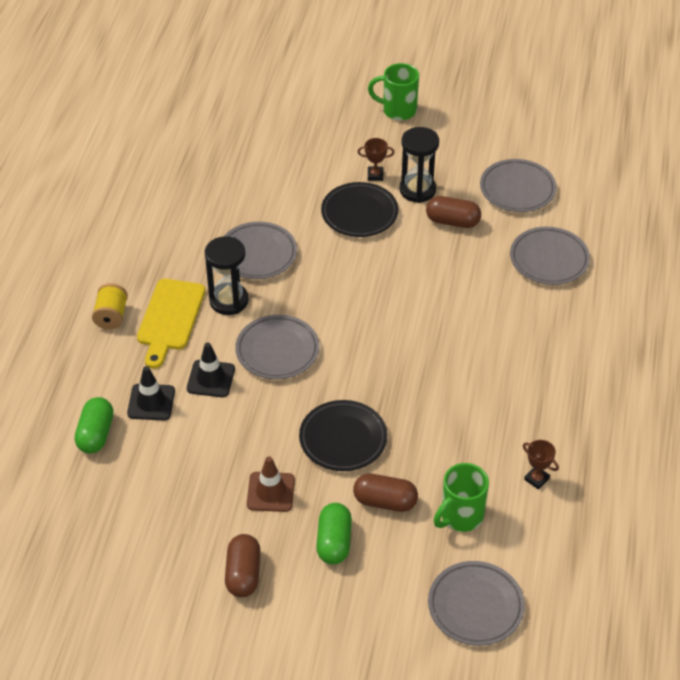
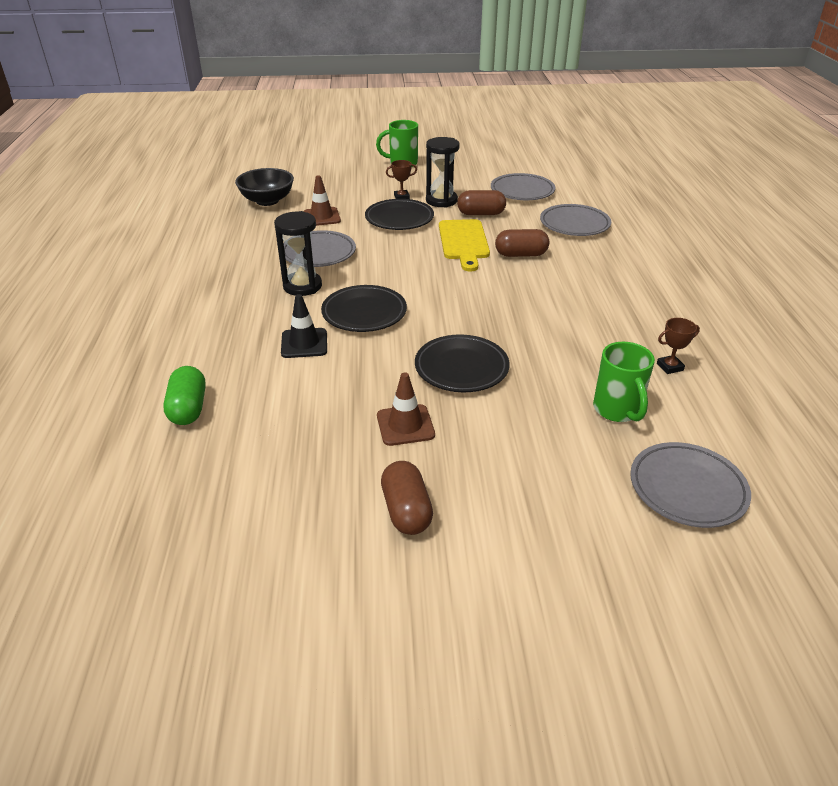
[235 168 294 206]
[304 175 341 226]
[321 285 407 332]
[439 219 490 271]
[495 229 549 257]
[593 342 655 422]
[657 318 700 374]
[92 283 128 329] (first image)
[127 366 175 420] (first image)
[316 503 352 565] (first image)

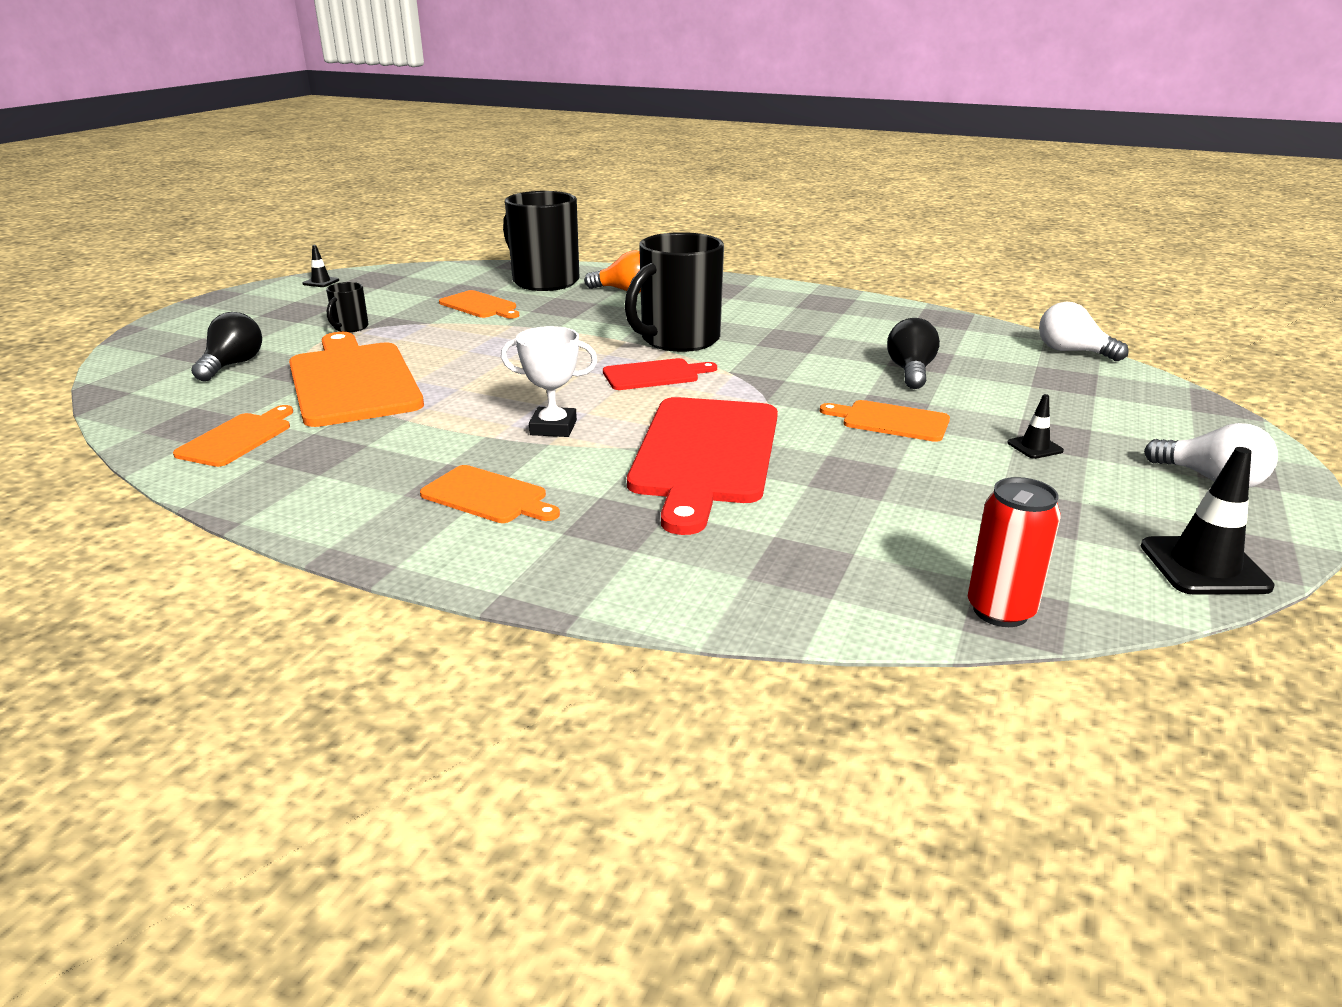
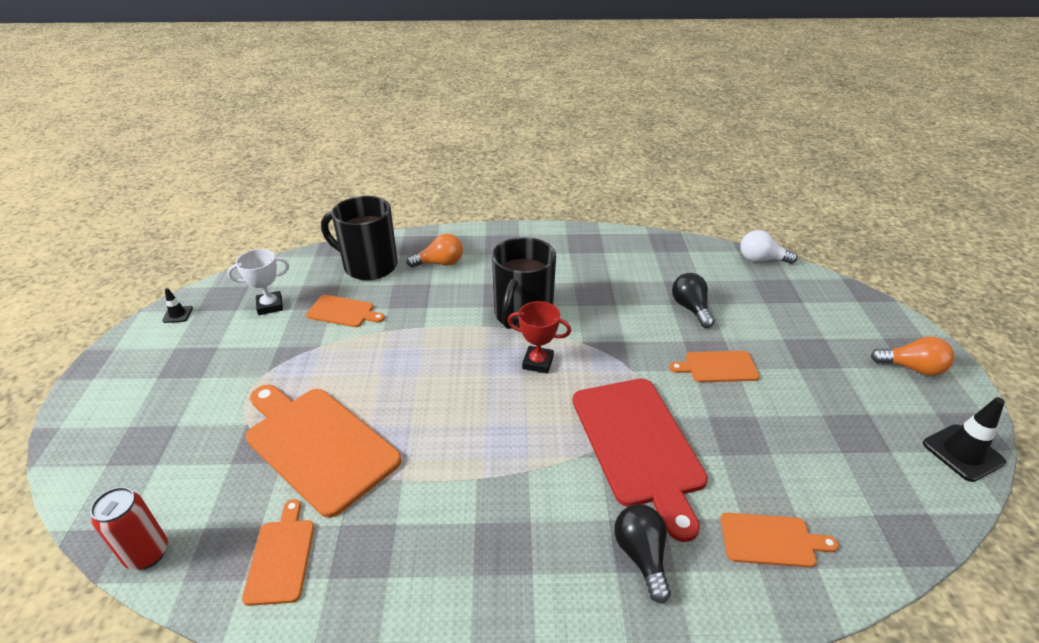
[90 487 168 570]
[227 249 289 315]
[508 301 571 374]
[614 504 671 604]
[720 513 839 568]
[871 337 954 376]
[326 282 369 332] (first image)
[1007 394 1064 459] (first image)

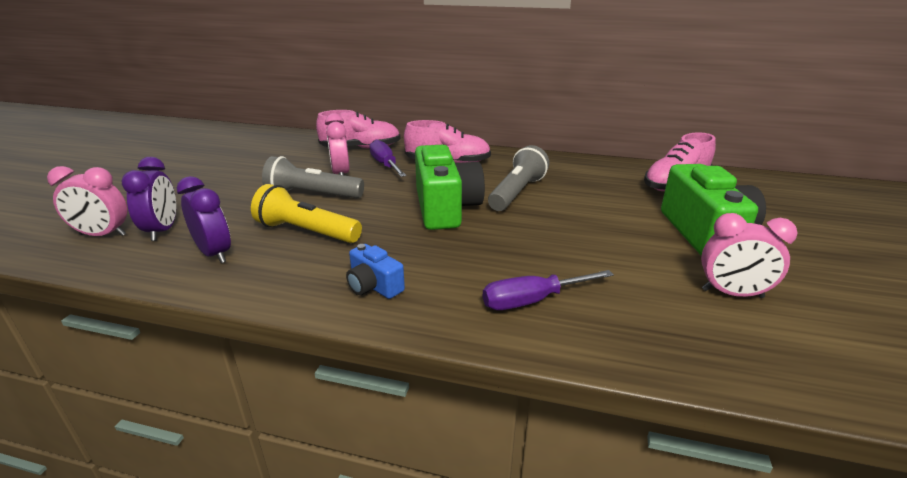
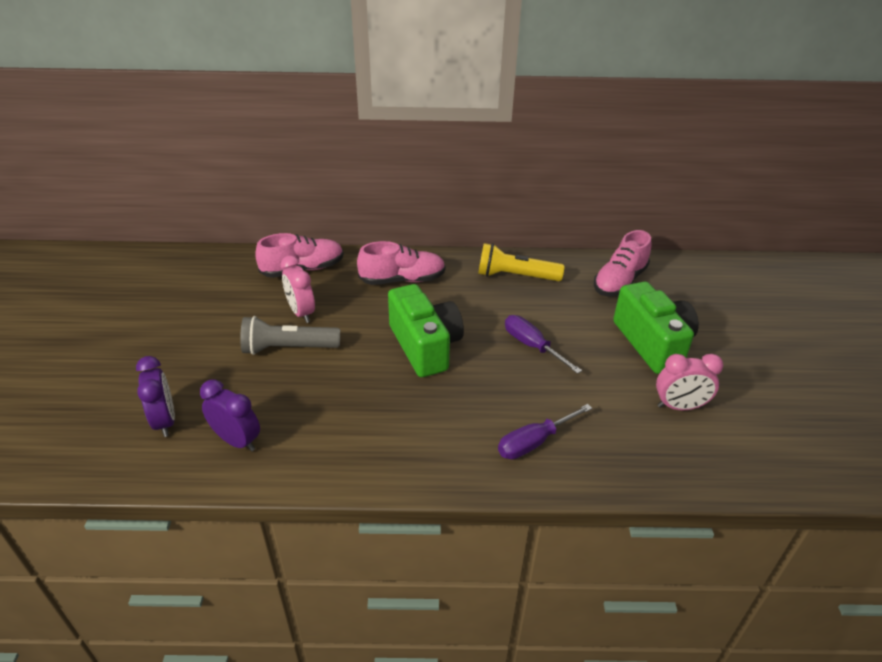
[478 243 564 281]
[505 315 582 374]
[47 166 127 236] (first image)
[346 244 405 299] (first image)
[488 145 549 211] (first image)

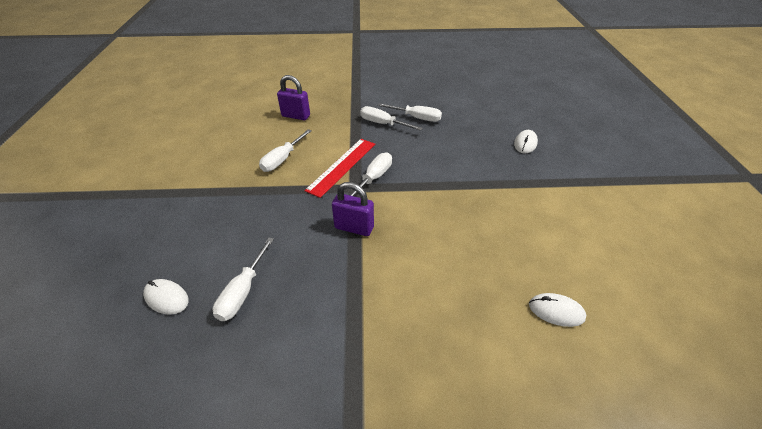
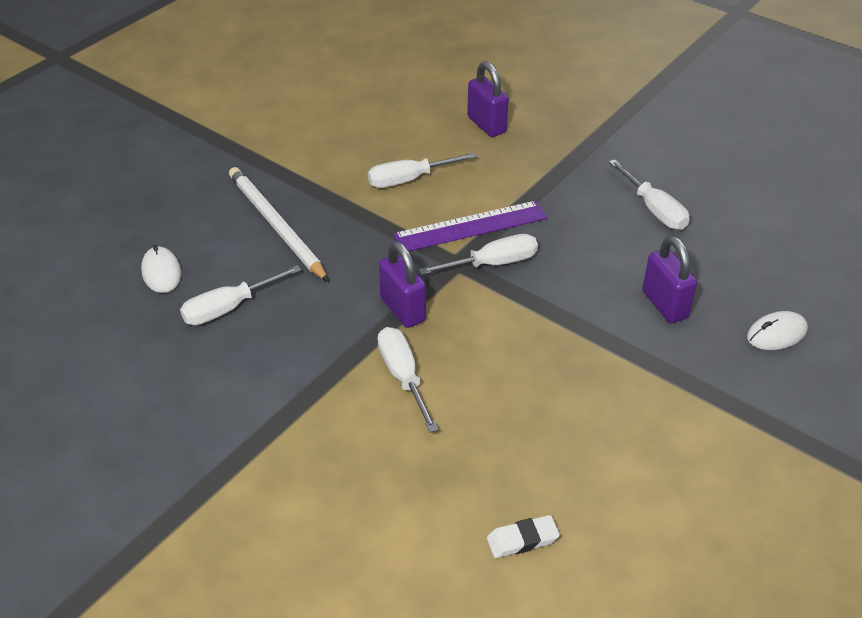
[229 167 329 282]
[377 327 438 433]
[393 201 547 251]
[487 515 560 558]
[642 236 697 323]

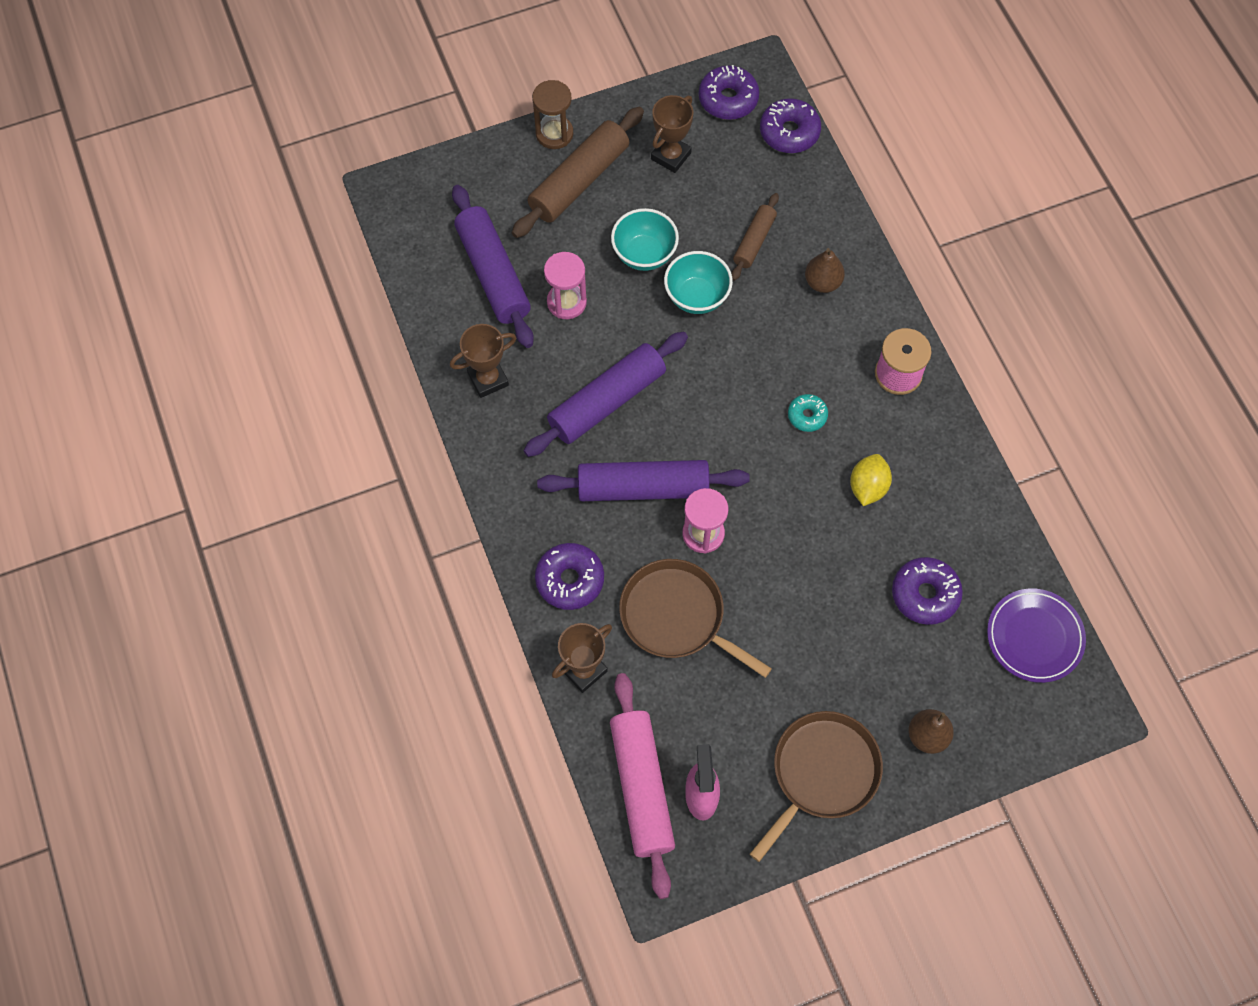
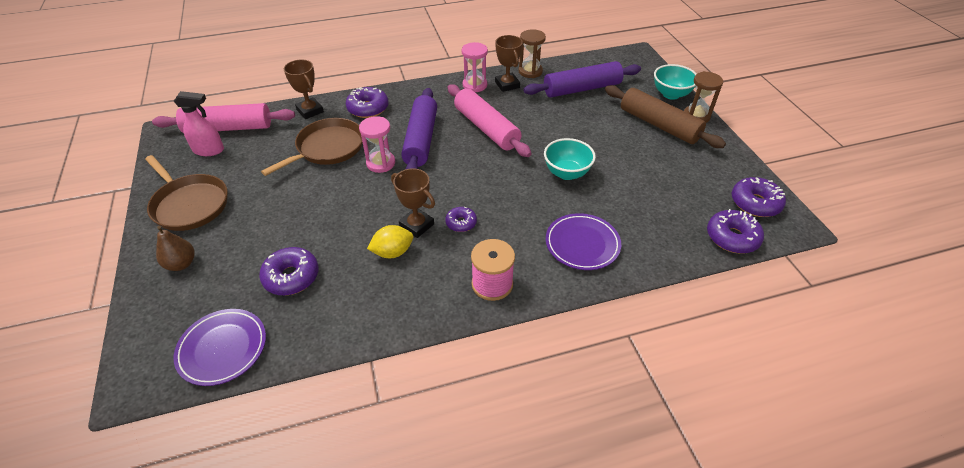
[367 225 413 258]
[391 168 435 238]
[445 207 477 232]
[448 84 531 157]
[462 42 488 93]
[518 29 546 78]
[546 213 621 270]
[654 64 697 100]
[731 193 779 281] (first image)

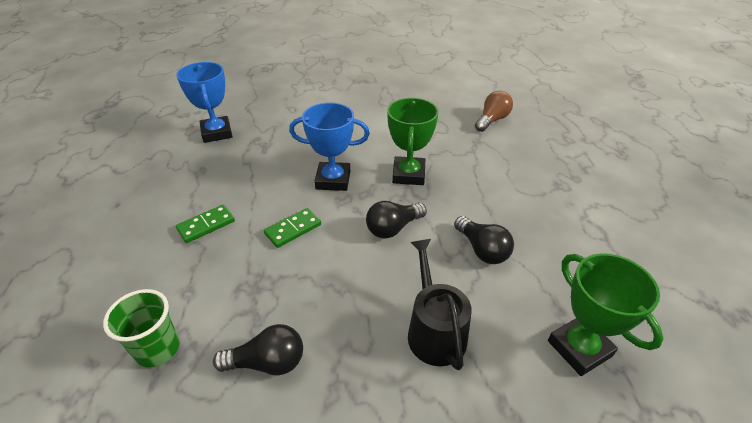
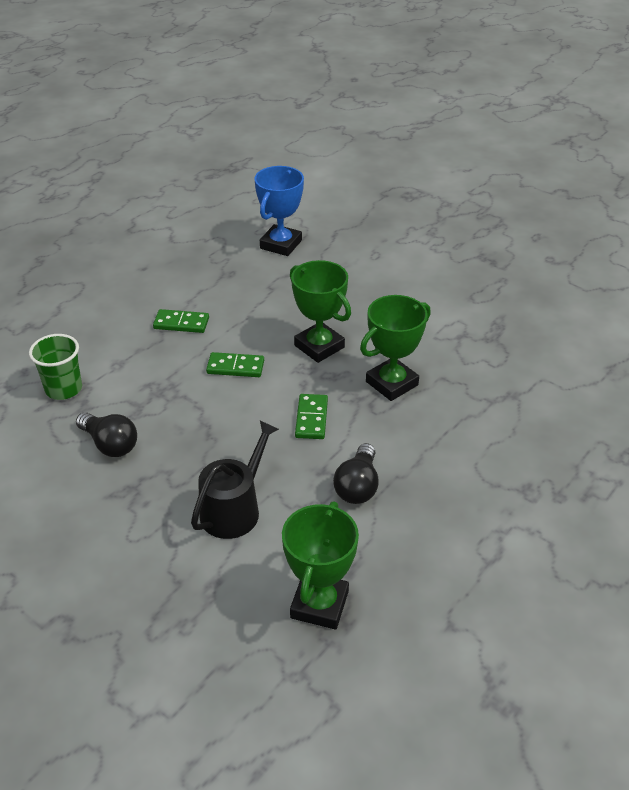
[290 260 351 363]
[295 394 328 439]
[475 91 513 132] (first image)

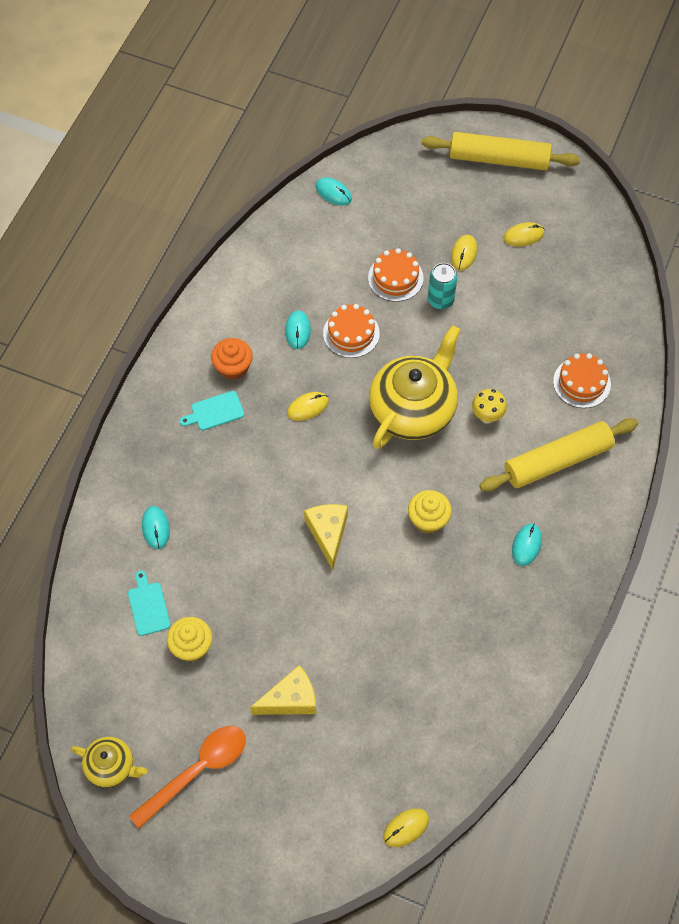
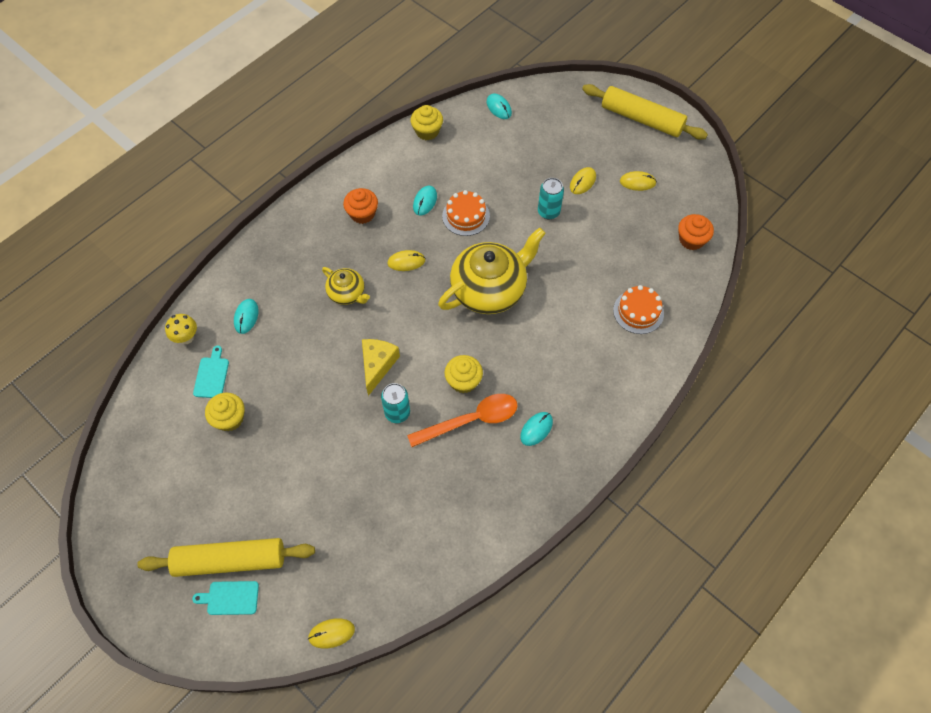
[137 538 315 577]
[165 314 197 344]
[192 581 259 615]
[322 267 370 305]
[381 383 410 423]
[407 394 518 447]
[410 105 443 140]
[678 214 714 250]
[250 665 316 715] (first image)
[368 248 424 302] (first image)

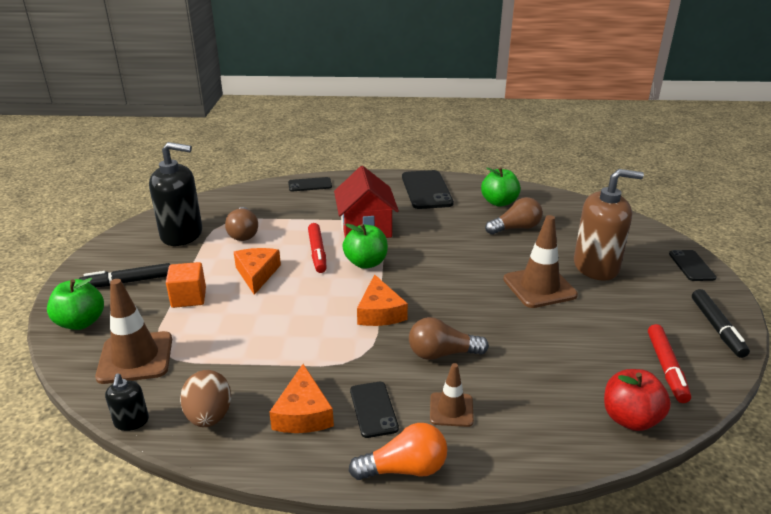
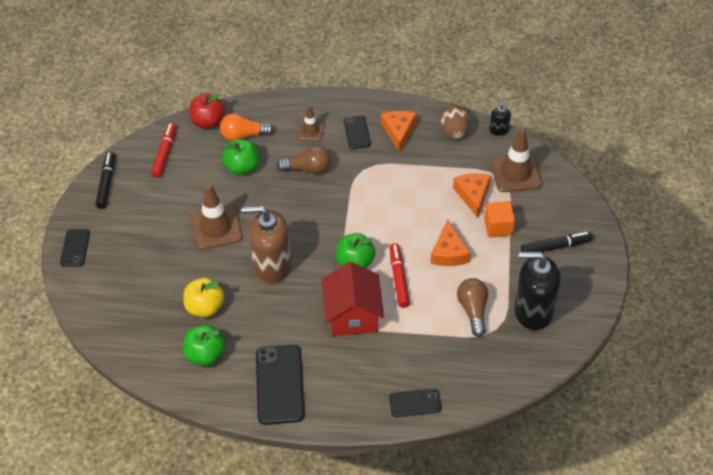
[184 278 224 317]
[220 114 274 141]
[222 139 259 175]
[241 206 292 284]
[453 173 491 218]

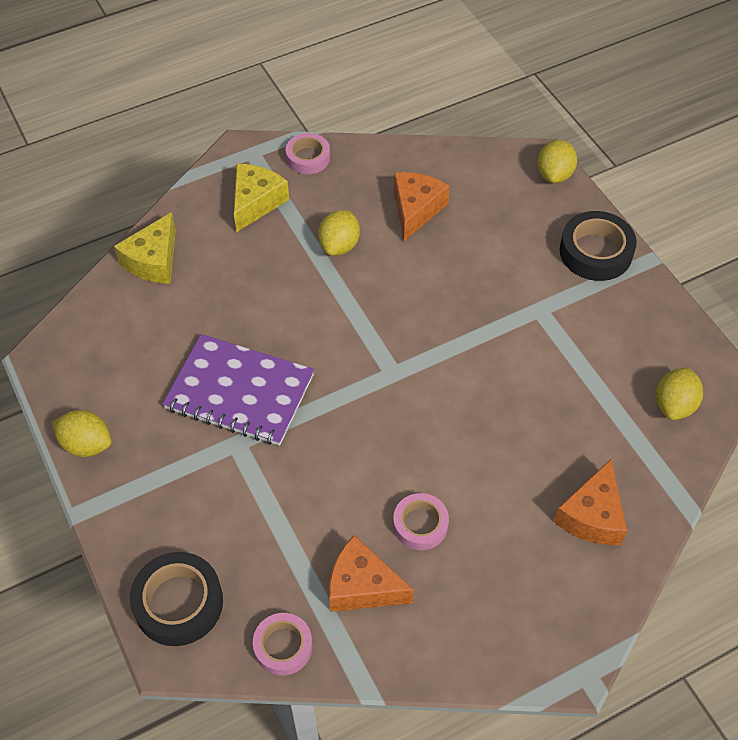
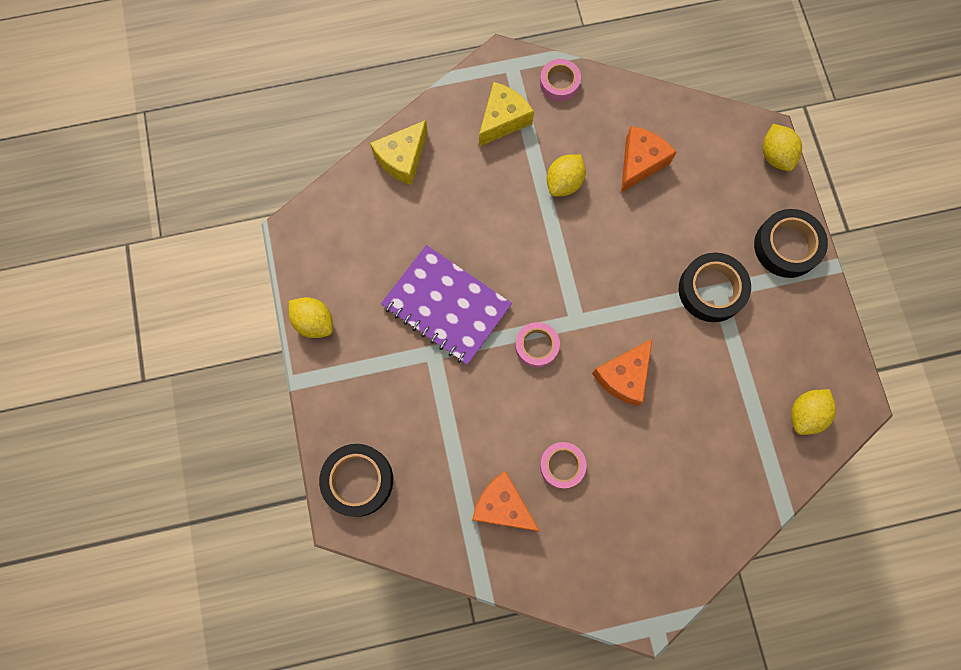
[515 322 560 368]
[592 339 652 406]
[679 253 751 322]
[763 124 802 171]

